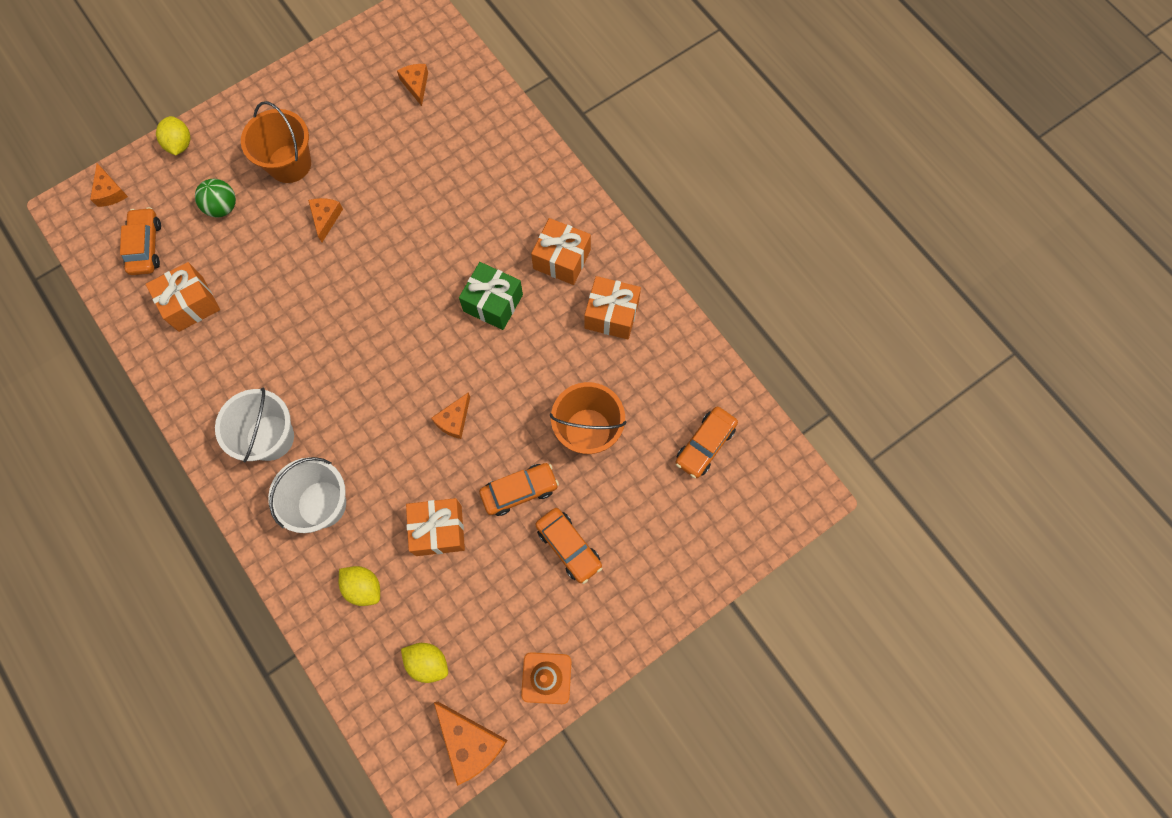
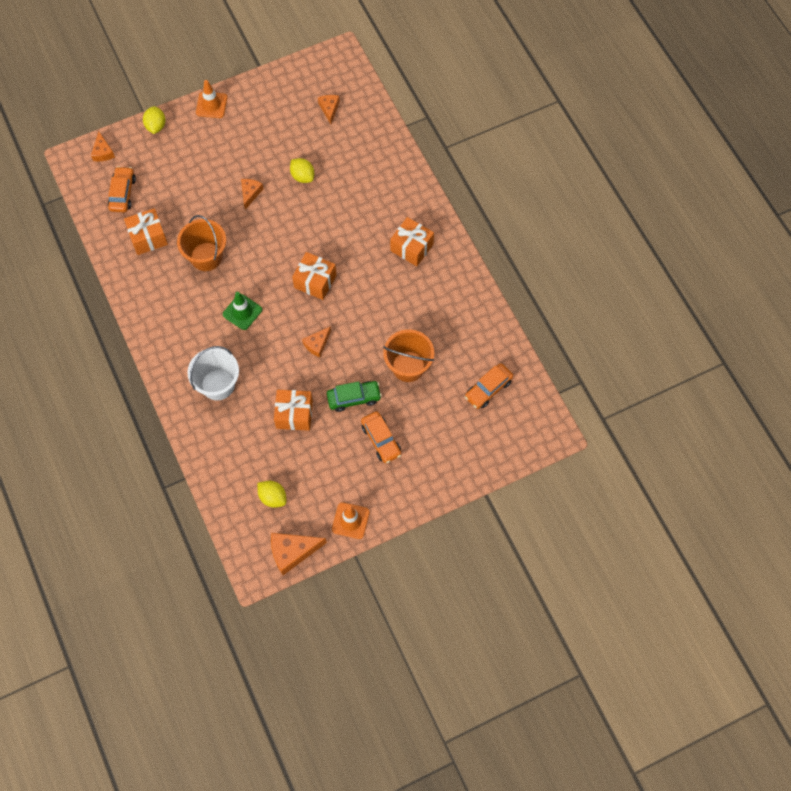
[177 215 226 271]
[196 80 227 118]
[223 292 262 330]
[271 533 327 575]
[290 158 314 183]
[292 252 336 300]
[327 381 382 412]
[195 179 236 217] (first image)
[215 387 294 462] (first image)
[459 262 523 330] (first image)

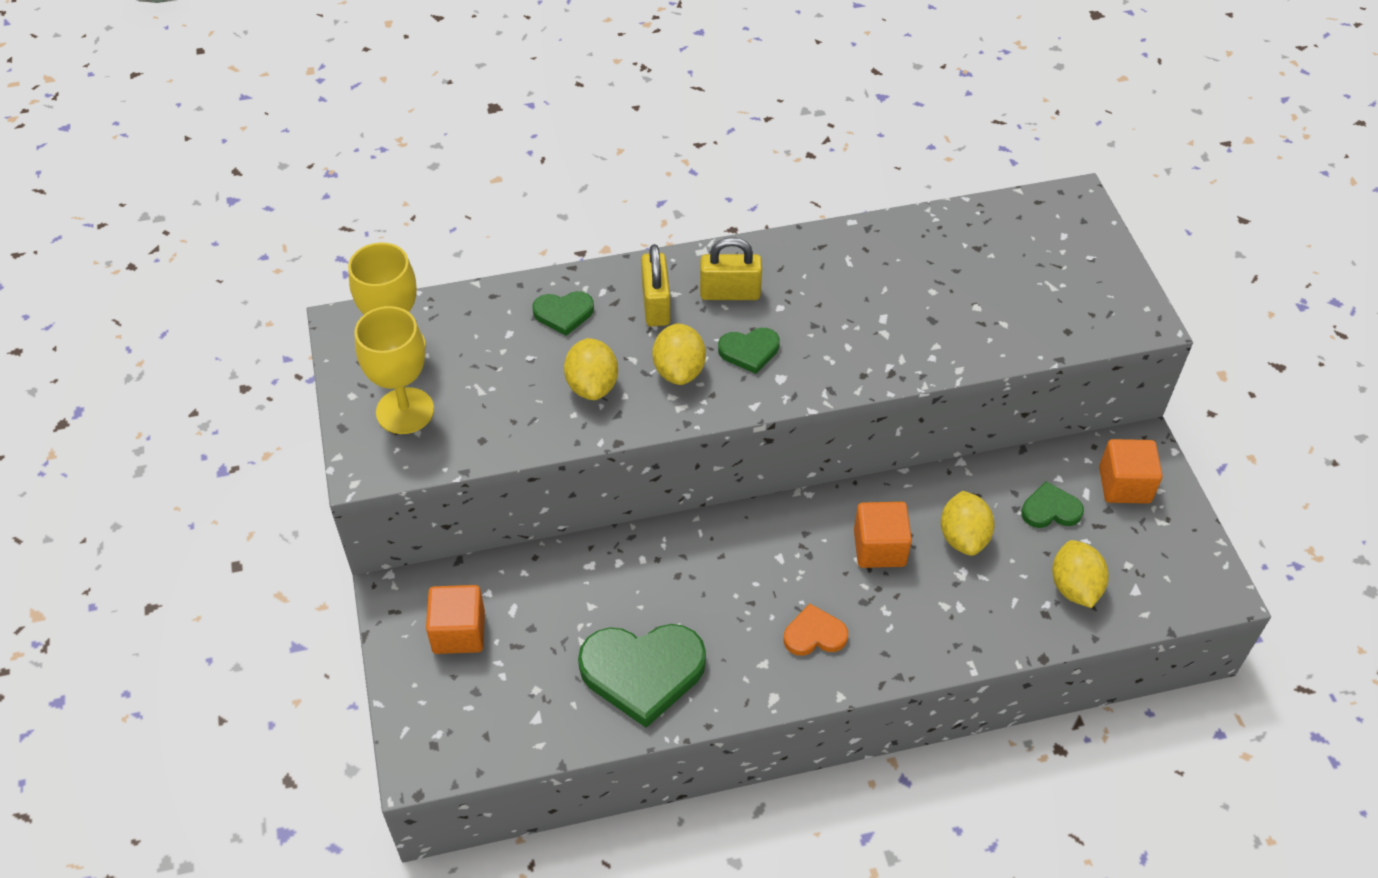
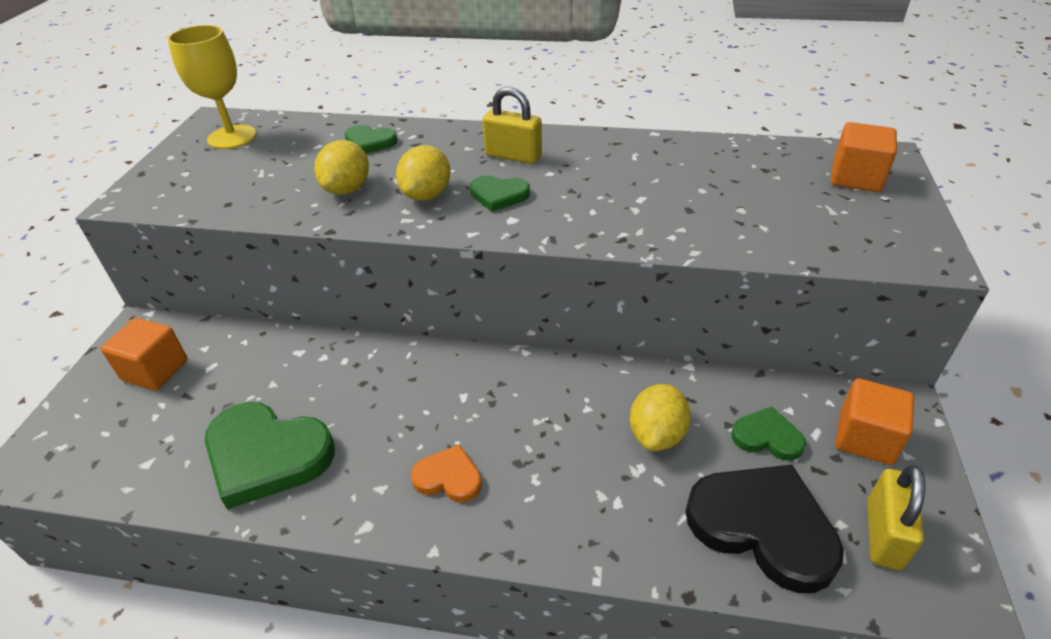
[686 465 844 593]
[831 122 897 192]
[867 465 925 570]
[354 306 434 434] (first image)

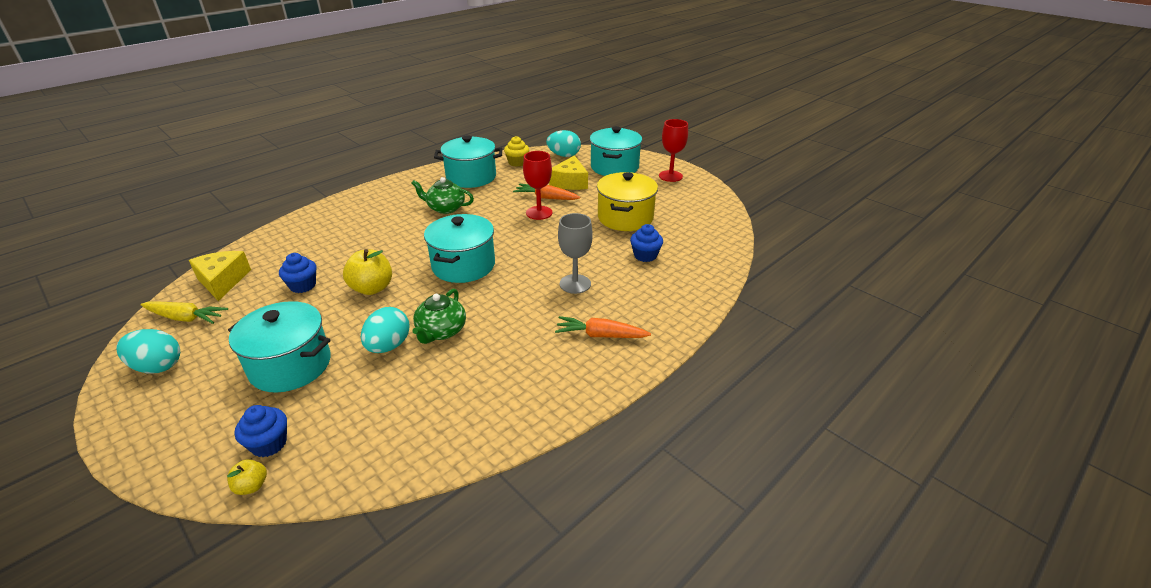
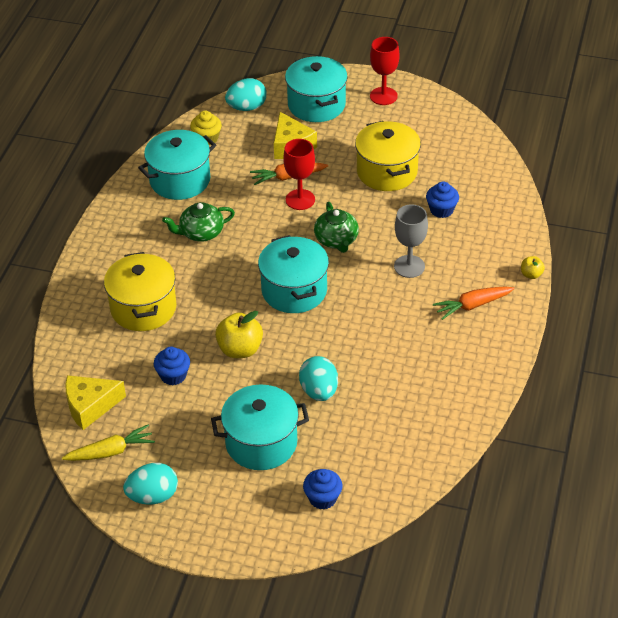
[65 375 126 430]
[104 252 176 331]
[314 202 359 253]
[521 256 545 279]

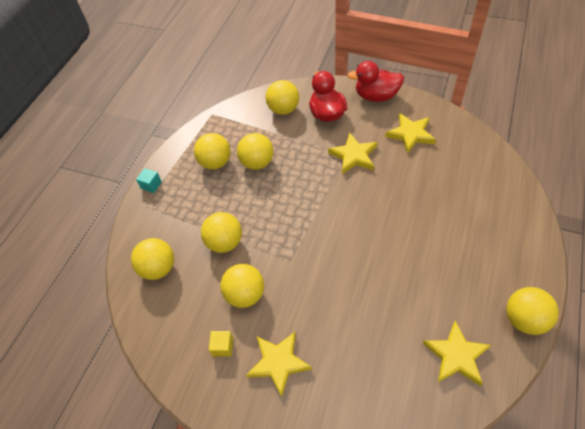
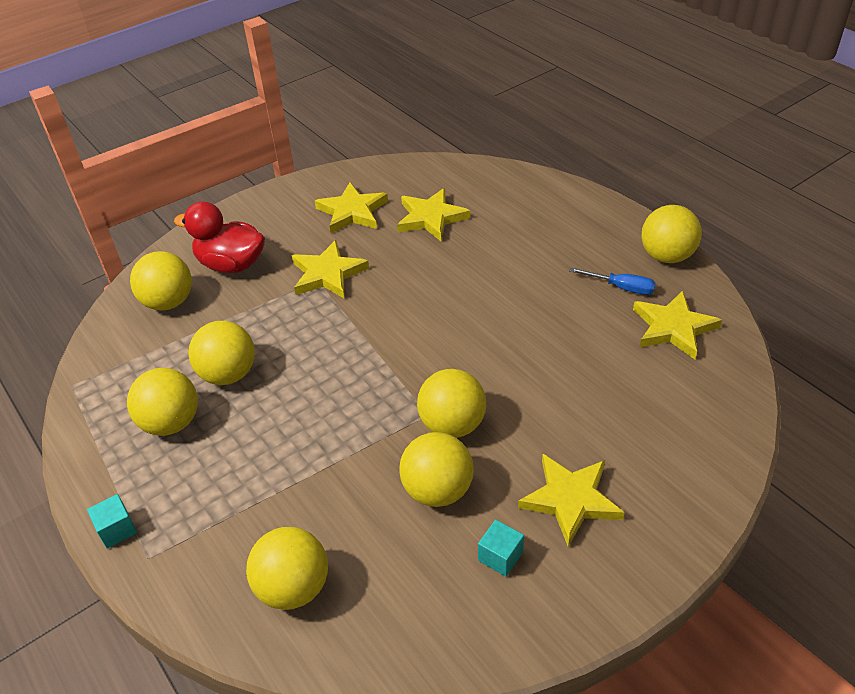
[397 188 470 241]
[417 369 486 438]
[478 520 524 577]
[569 267 656 295]
[347 61 404 102] (first image)

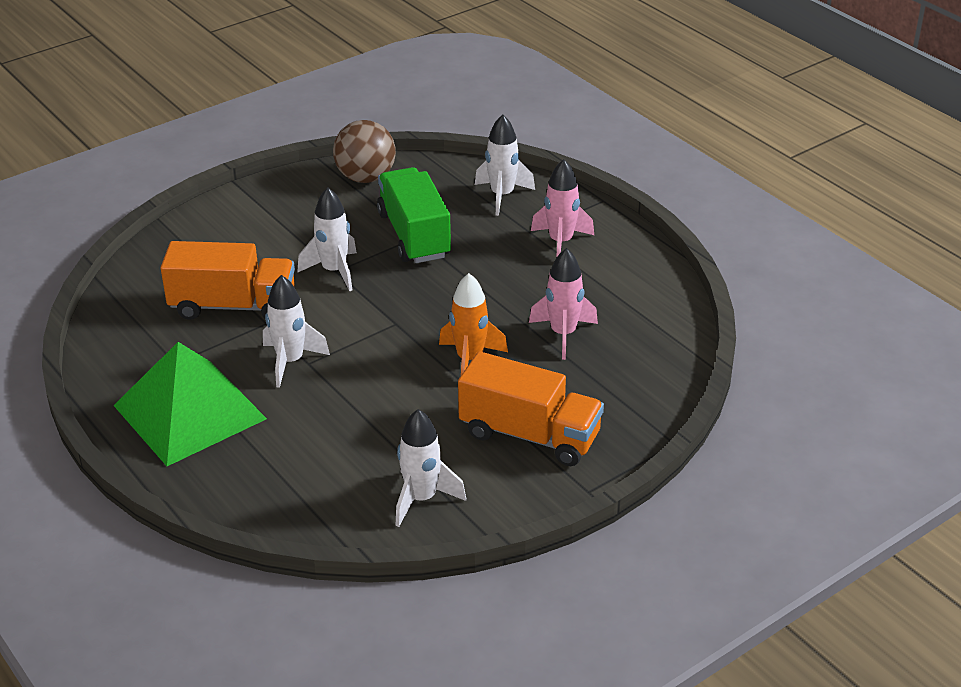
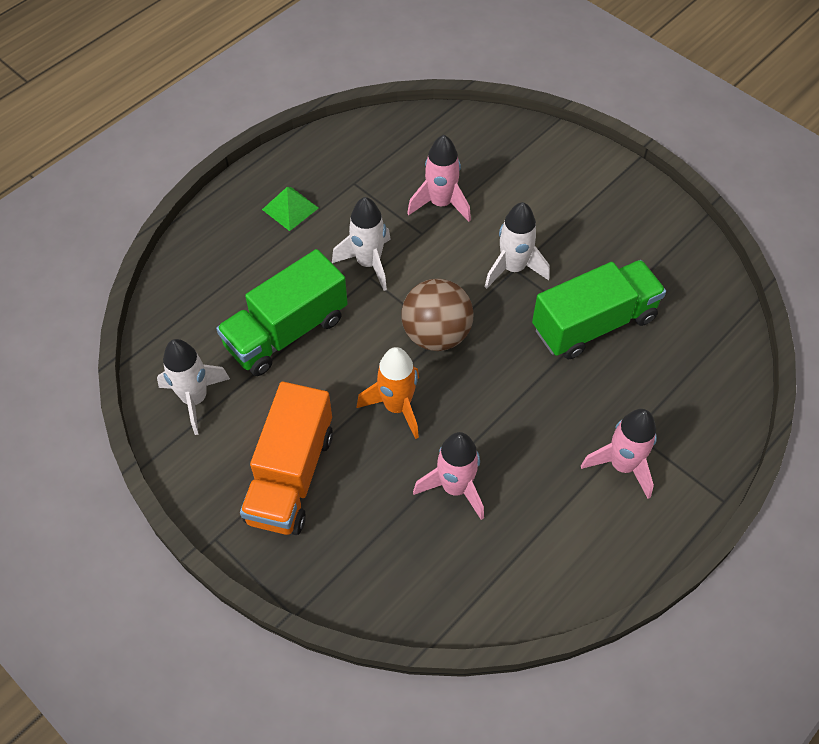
[216 249 348 376]
[262 187 319 231]
[401 279 474 351]
[407 135 471 222]
[475 114 535 216] (first image)

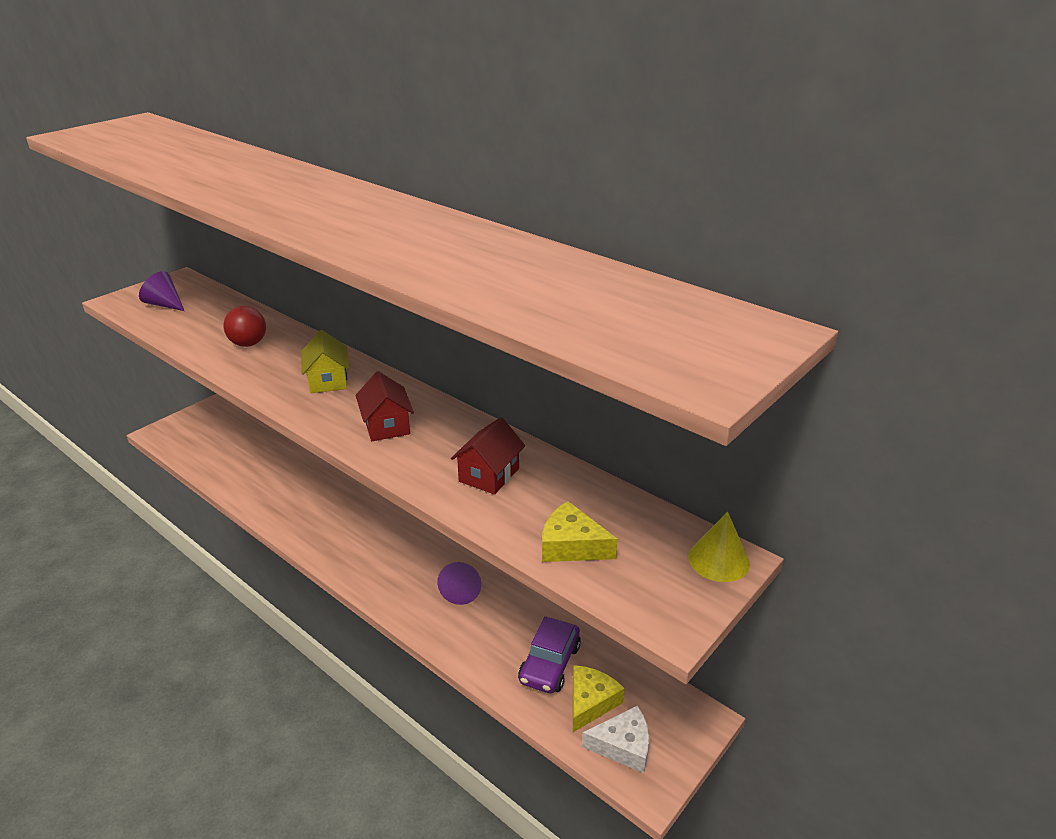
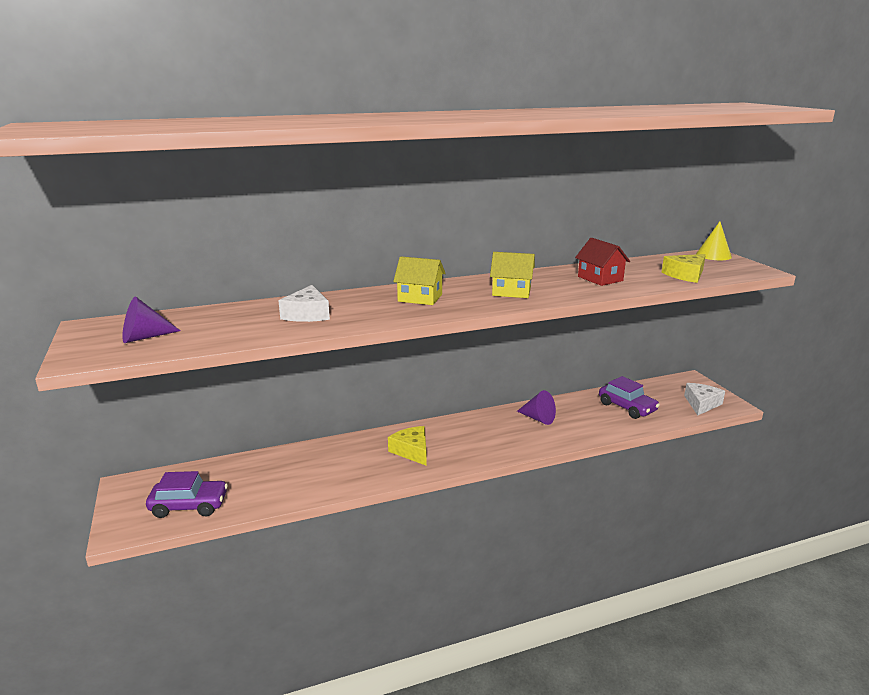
[146 471 228 518]
[279 285 330 322]
[388 426 427 466]
[490 252 535 298]

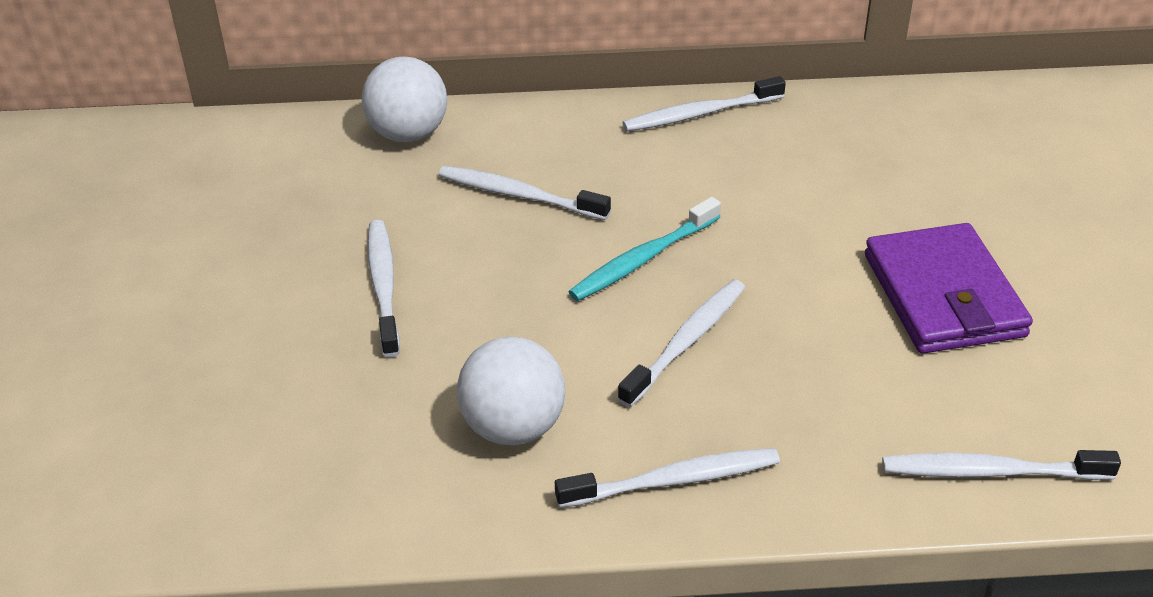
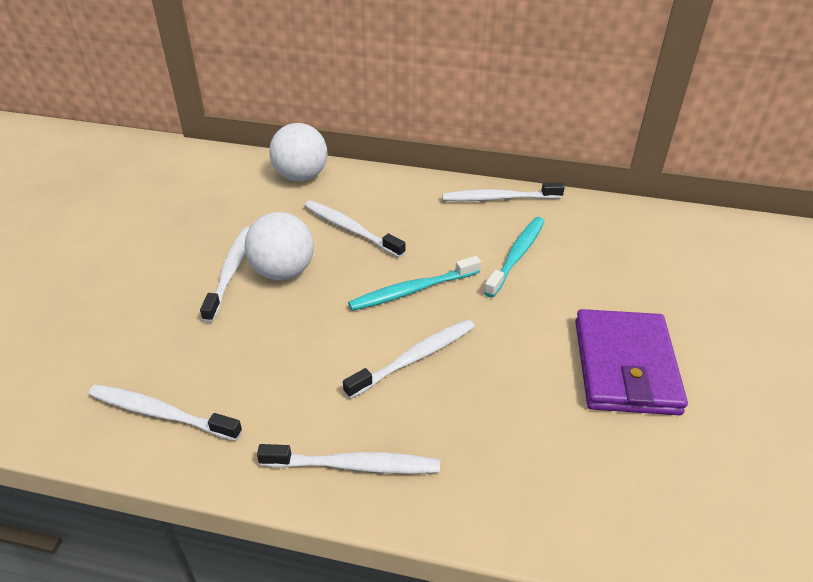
[88 384 242 441]
[245 212 314 280]
[484 217 545 298]

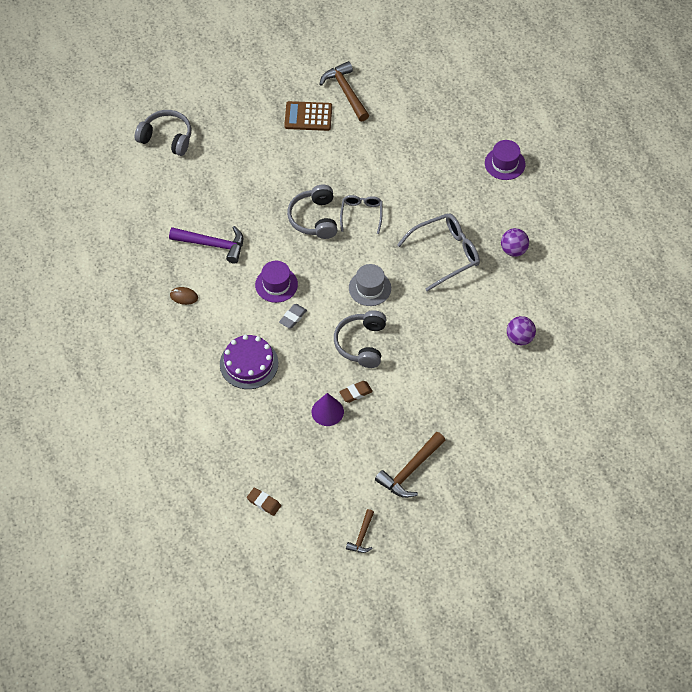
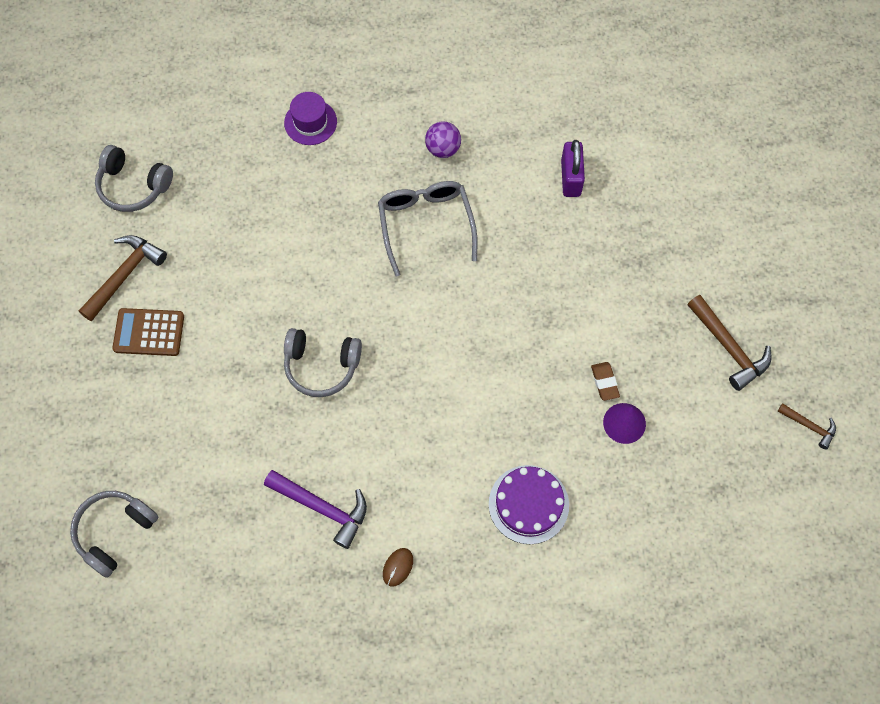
[79 235 167 322]
[95 145 173 212]
[112 308 184 356]
[264 470 367 549]
[561 140 585 197]
[247 487 281 516] (first image)
[255 261 298 303] (first image)
[279 304 307 329] (first image)
[340 195 382 234] (first image)
[349 264 391 306] (first image)

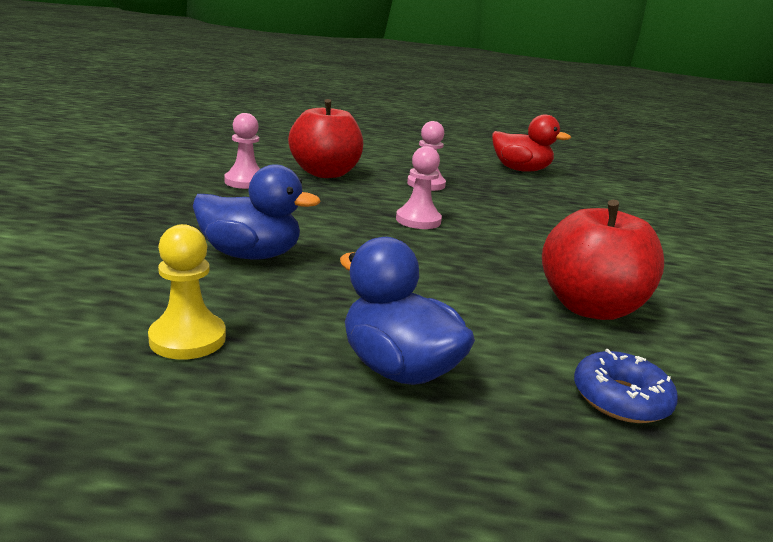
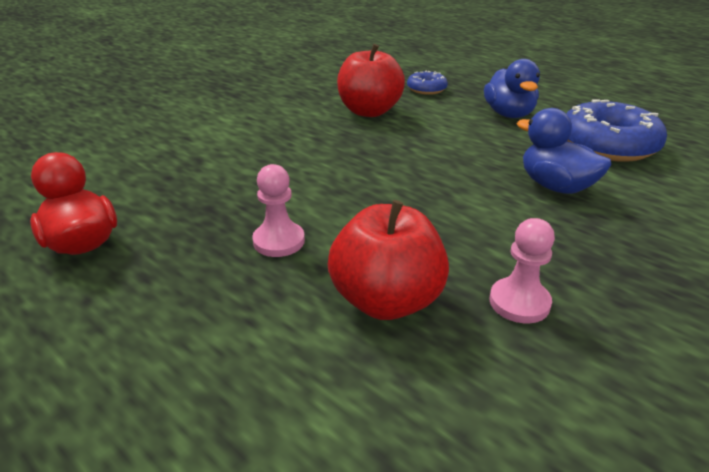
[566 99 667 162]
[396 146 442 229] (first image)

